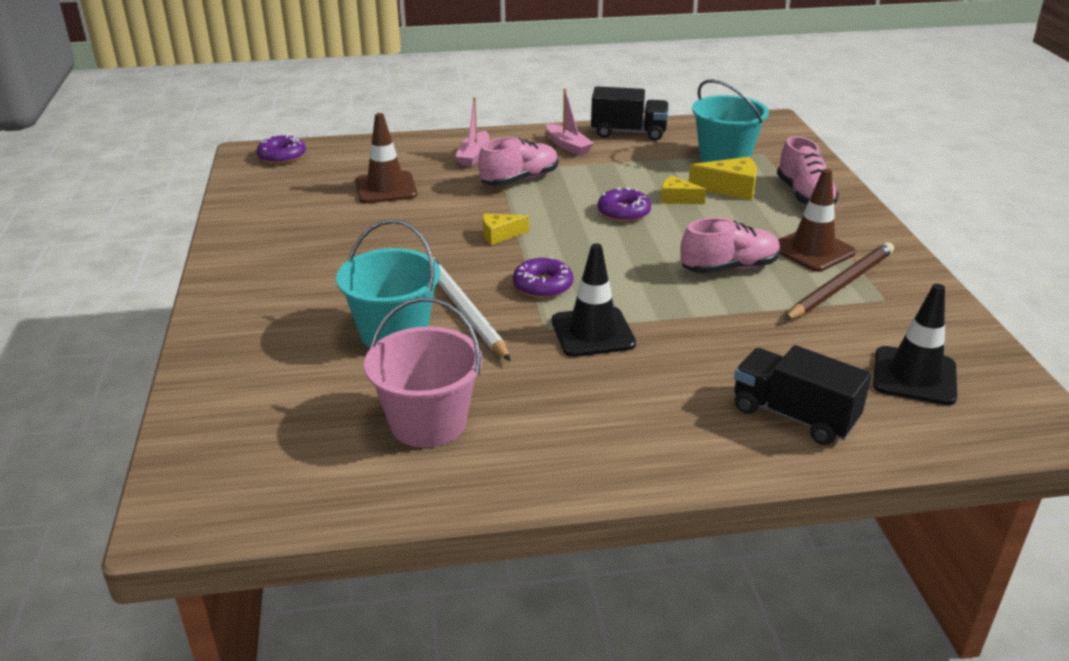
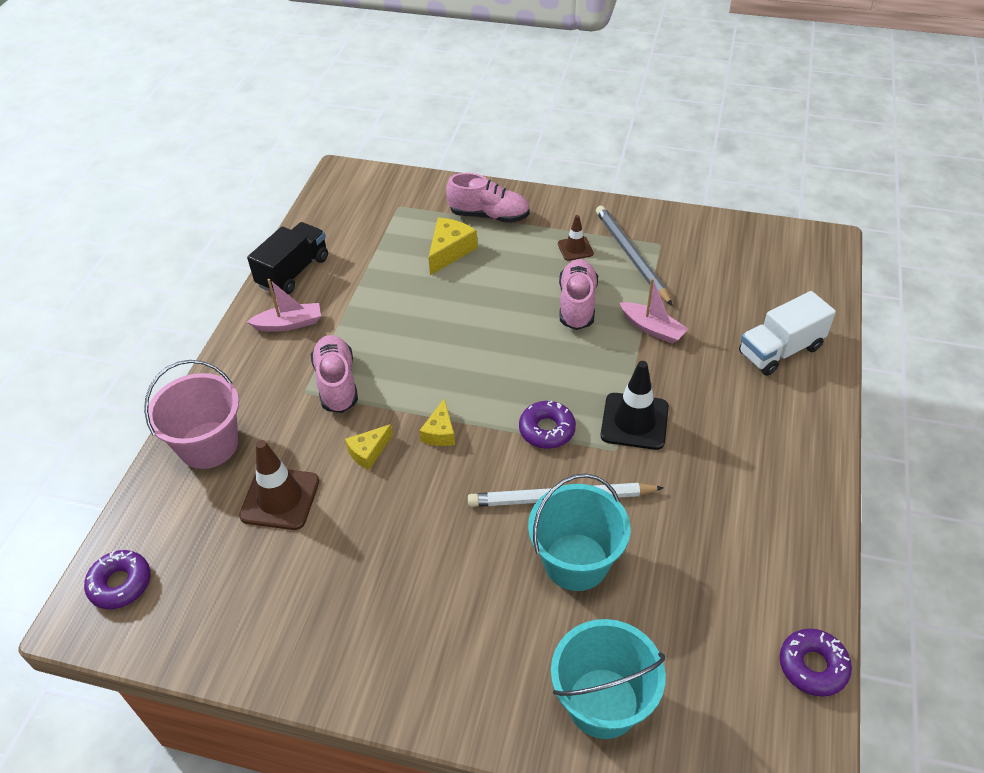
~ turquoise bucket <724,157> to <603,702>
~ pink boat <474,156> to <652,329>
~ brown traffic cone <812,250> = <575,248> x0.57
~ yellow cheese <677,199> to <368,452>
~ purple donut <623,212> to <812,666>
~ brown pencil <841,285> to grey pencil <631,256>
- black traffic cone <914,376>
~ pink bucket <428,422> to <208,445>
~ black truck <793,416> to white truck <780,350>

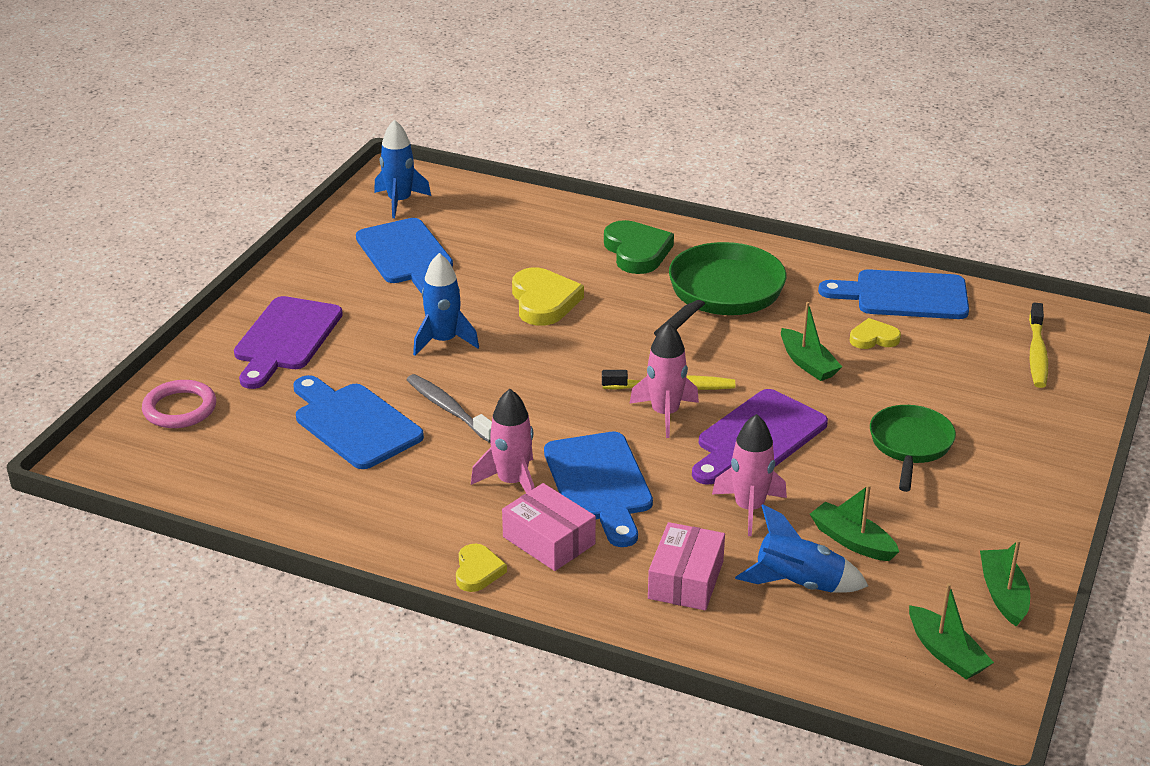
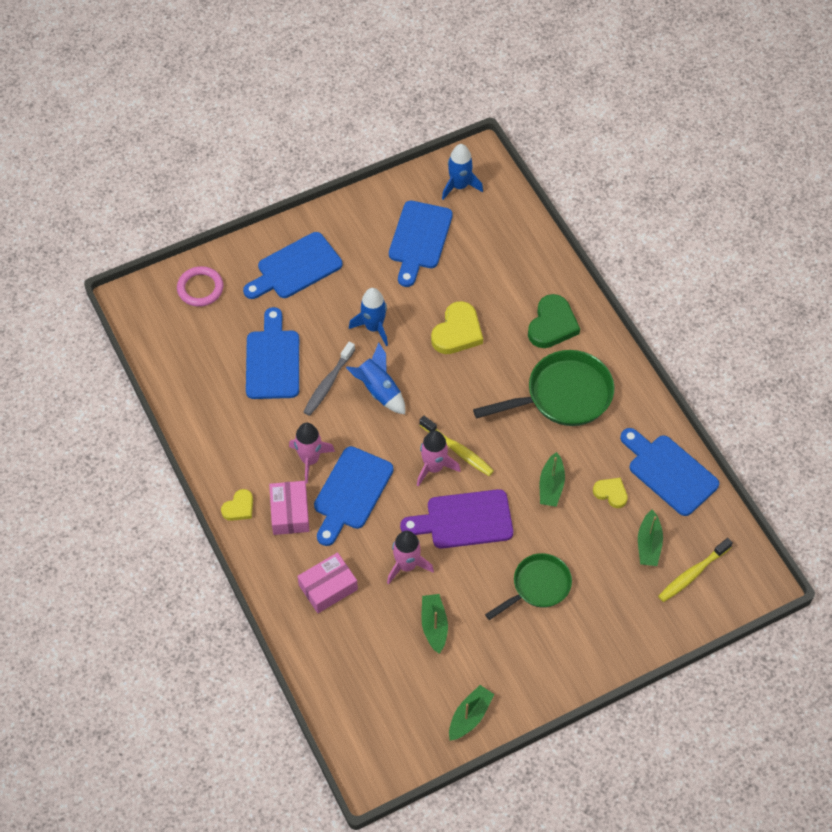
~ purple cutting board <286,338> to blue cutting board <296,268>
~ grey toothbrush <449,409> = <328,383> 150 degrees counterclockwise
~ blue rocket <798,584> to <378,390>
~ green boat <946,653> to <648,544>

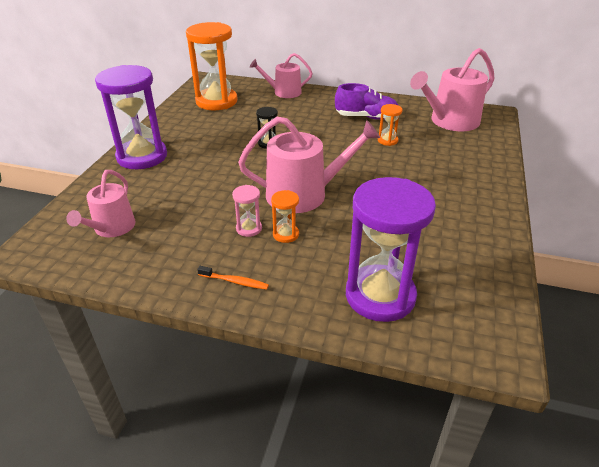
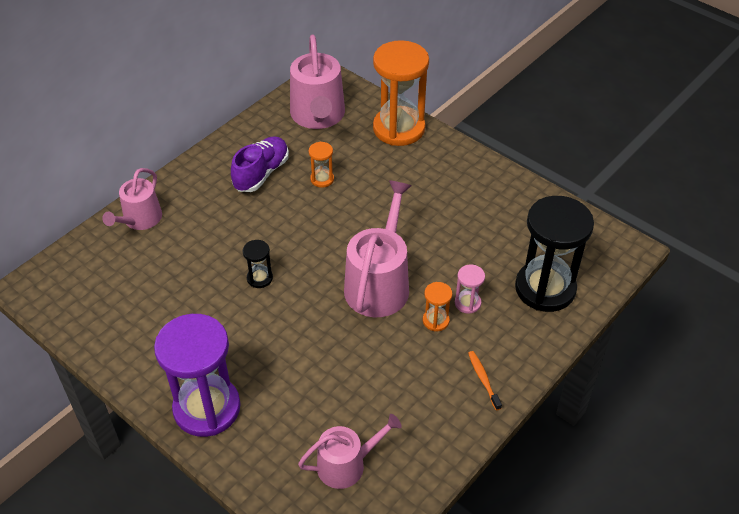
~ orange hourglass <216,101> to <399,128>
~ pink watering can <111,228> = <347,464> 60 degrees counterclockwise
~ purple hourglass <380,295> to black hourglass <545,288>
~ pink hourglass <249,228> to <467,303>
~ orange toothbrush <235,281> = <483,379> 60 degrees counterclockwise

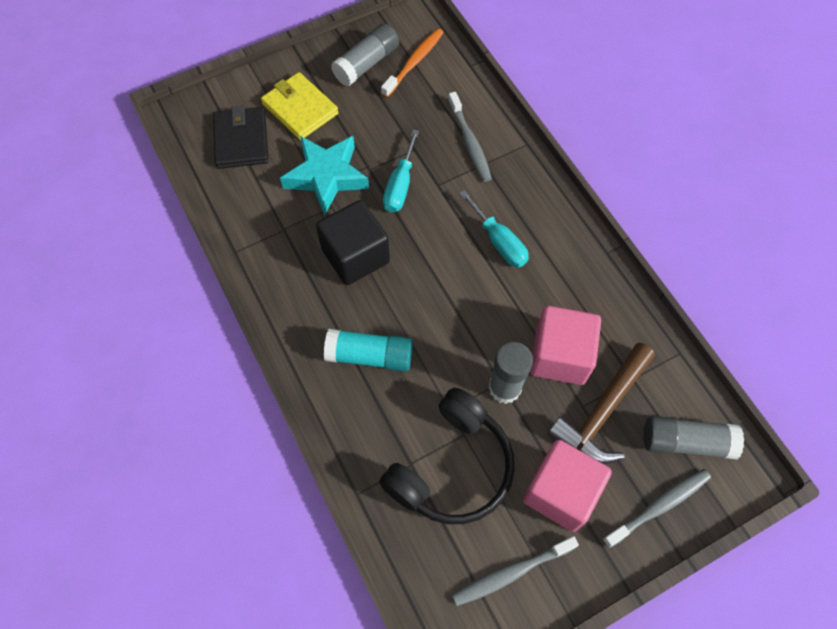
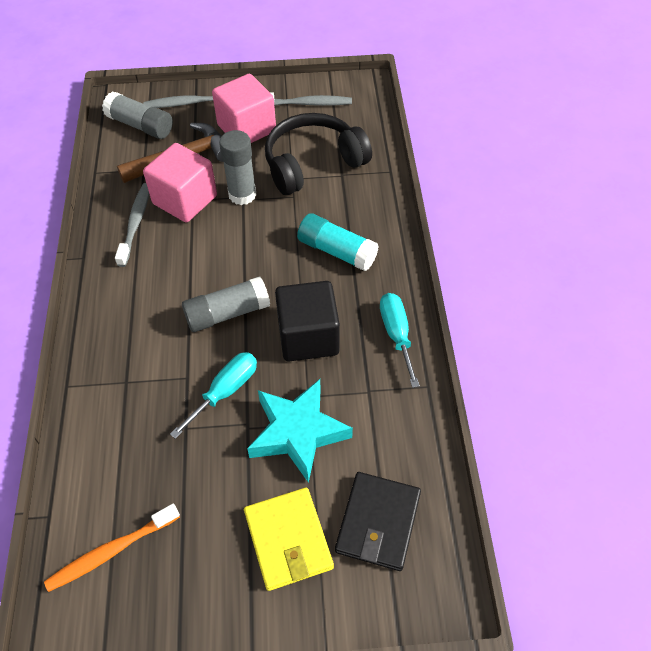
~ grey glue stick <367,64> to <227,313>
~ grey toothbrush <470,142> to <135,223>
~ turquoise screwdriver <499,242> to <396,335>

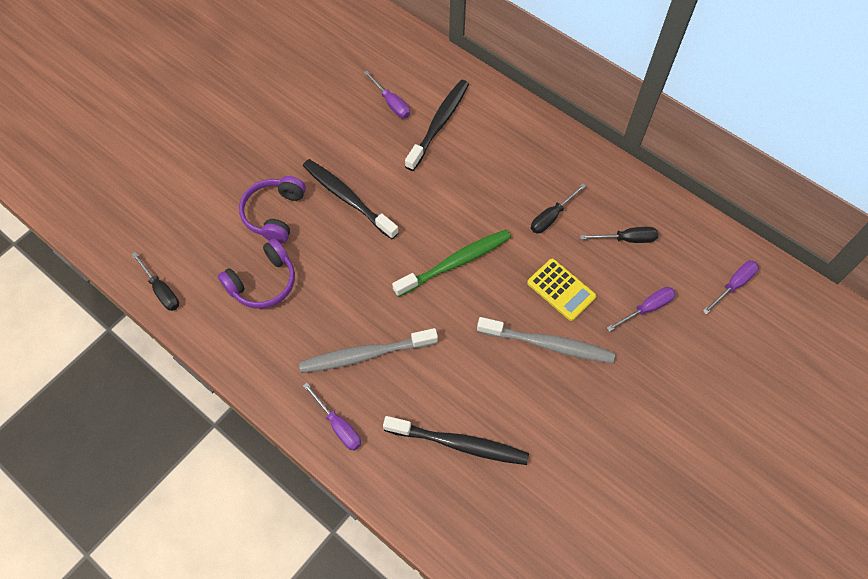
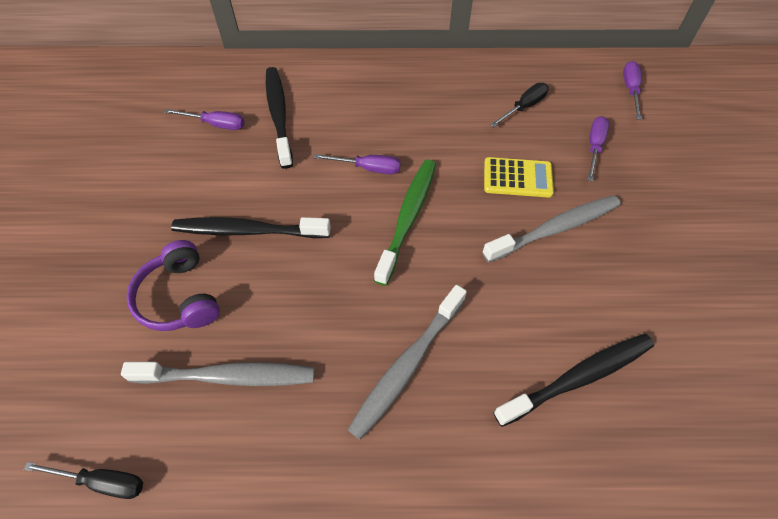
- black screwdriver <551,217>
~ purple headphones <263,282> to grey toothbrush <228,376>
~ purple screwdriver <338,426> to <368,168>

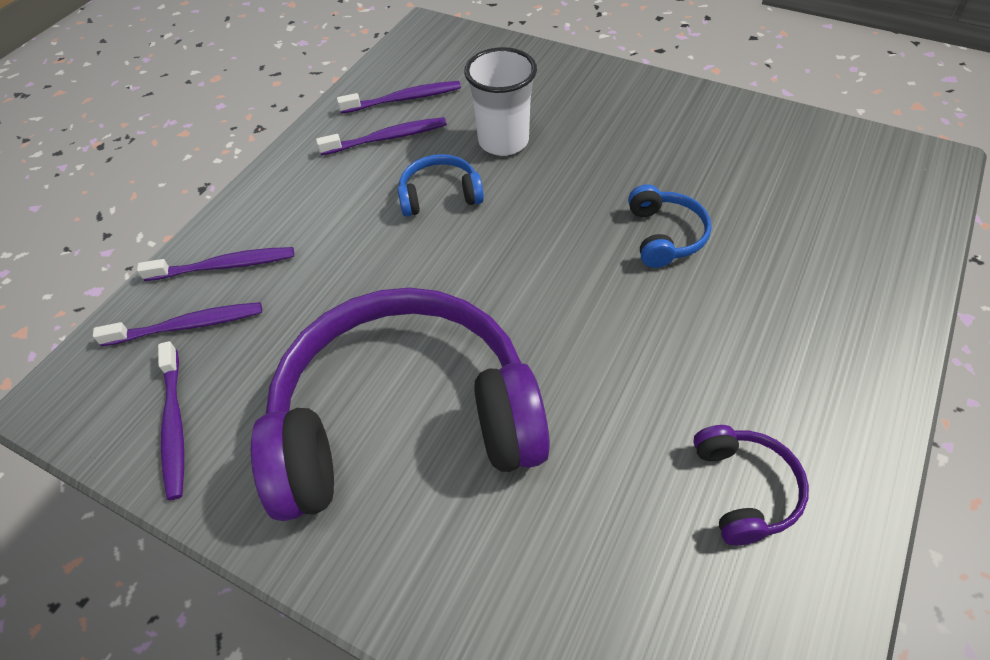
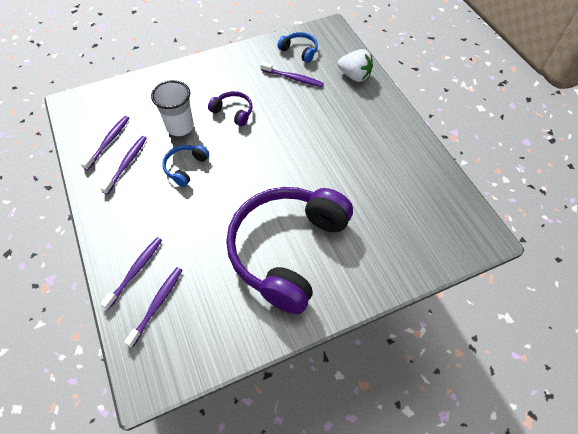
~ blue headphones <664,235> to <299,51>
~ purple toothbrush <174,425> to <293,78>
~ purple headphones <744,489> to <233,112>
+ white strawberry <354,76>

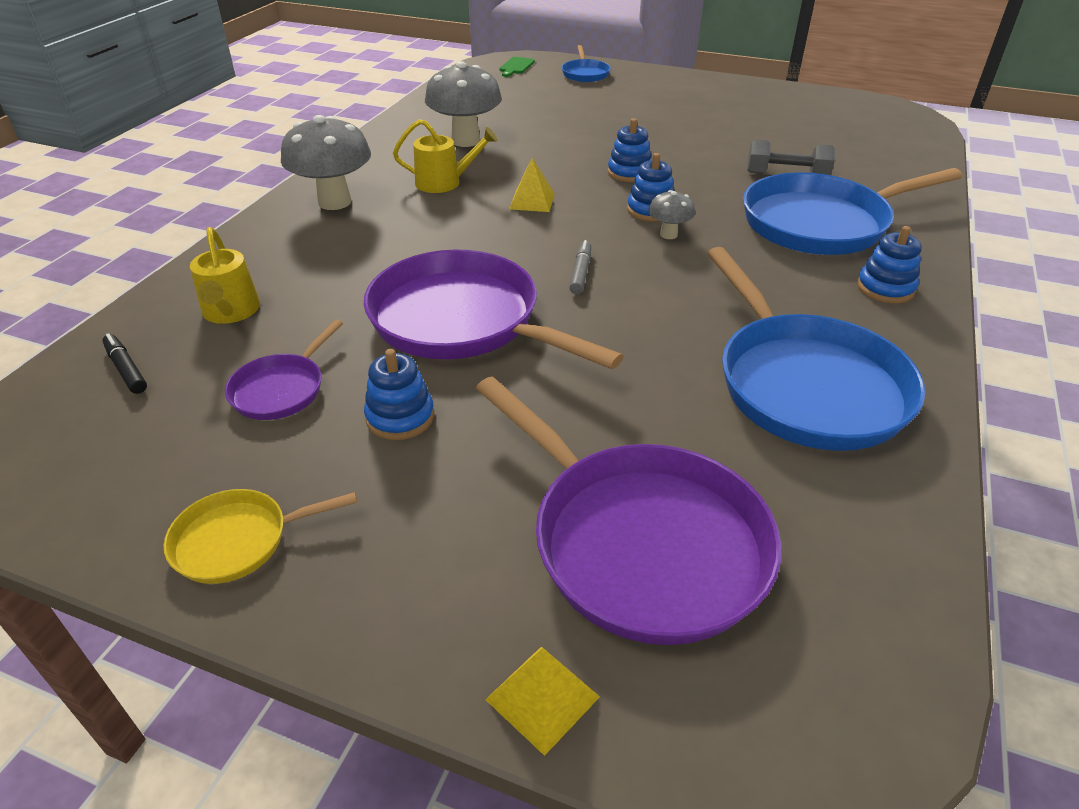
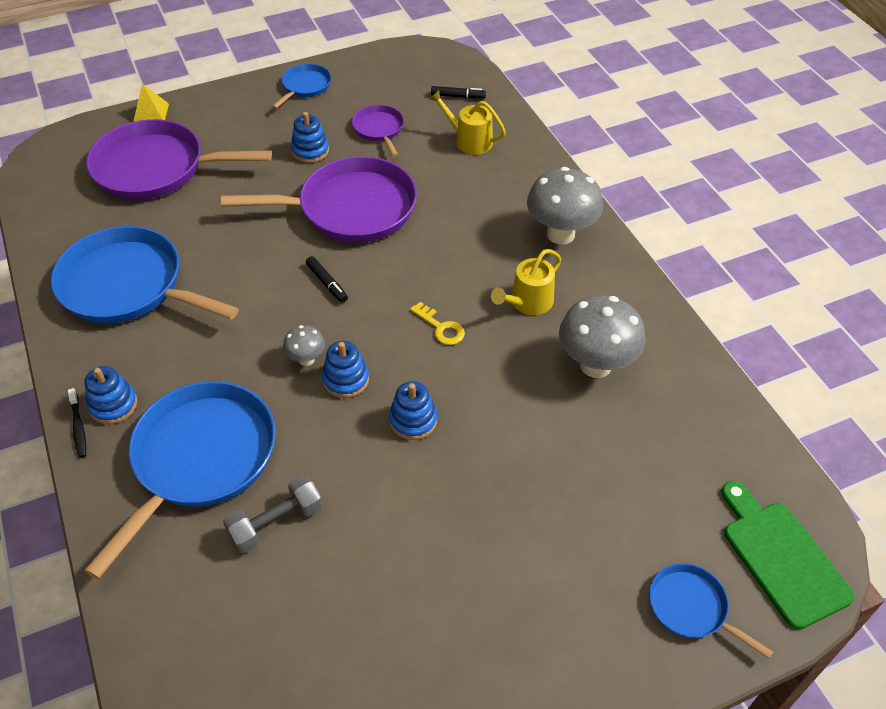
~ green cutting board <516,66> = <781,558> x1.94
~ yellow pyramid <532,201> to yellow key <441,327>
~ grey marker <580,273> to black marker <327,283>
~ yellow pan <238,540> to blue pan <305,86>
+ black toothbrush <78,427>

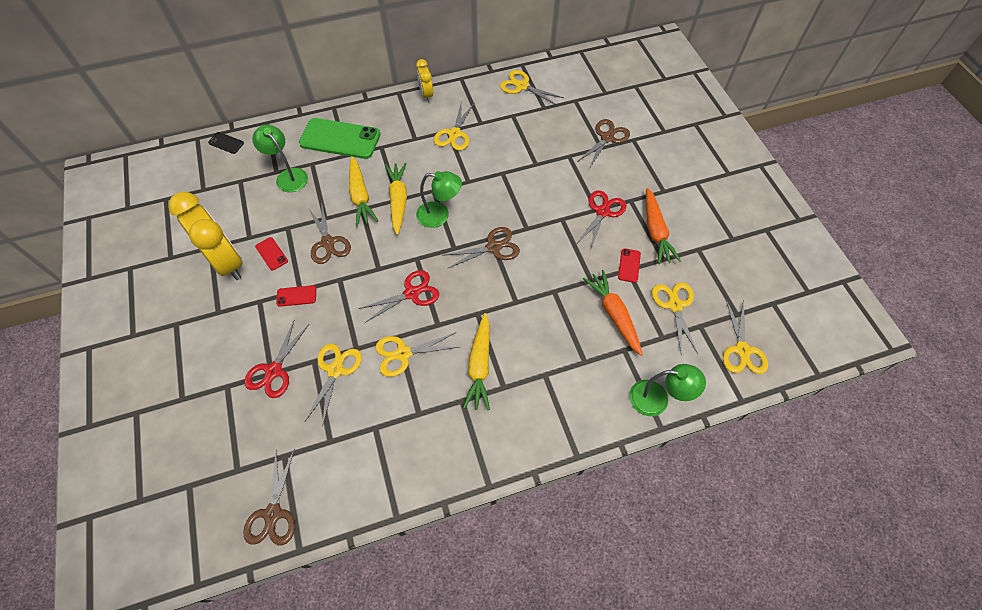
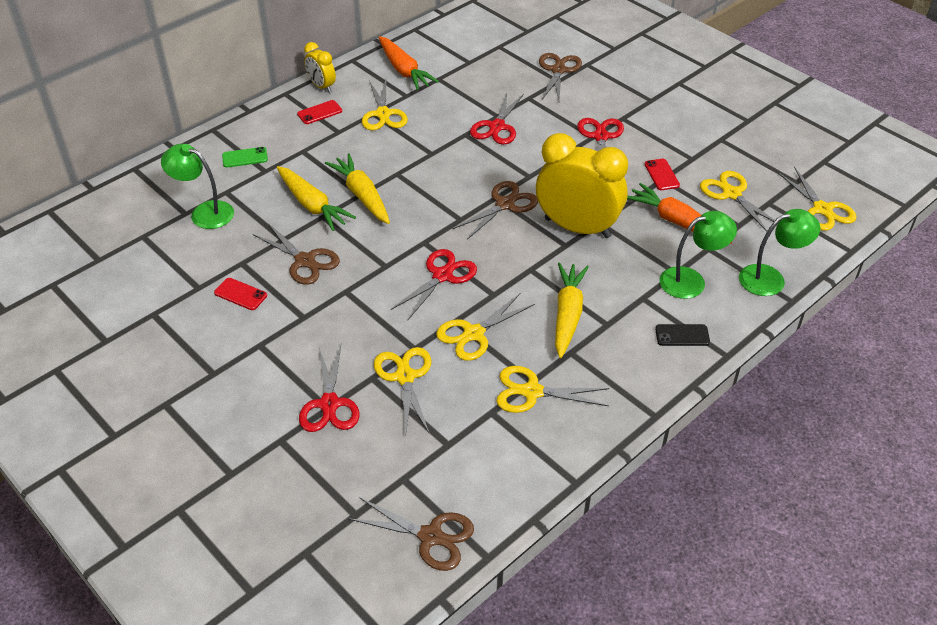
~ yellow scissors <522,86> to <532,392>
~ green phone <340,139> = <245,157> x0.44
~ black phone <226,143> to <682,335>
~ green lamp <440,215> to <691,280>
~ orange carrot <655,231> to <404,70>
~ yellow clock <227,262> to <577,228>
~ red phone <296,296> to <319,112>
~ yellow carrot <479,366> = <567,314> 150 degrees counterclockwise
~ brown scissors <273,514> = <431,536> 45 degrees counterclockwise
+ red scissors <497,127>

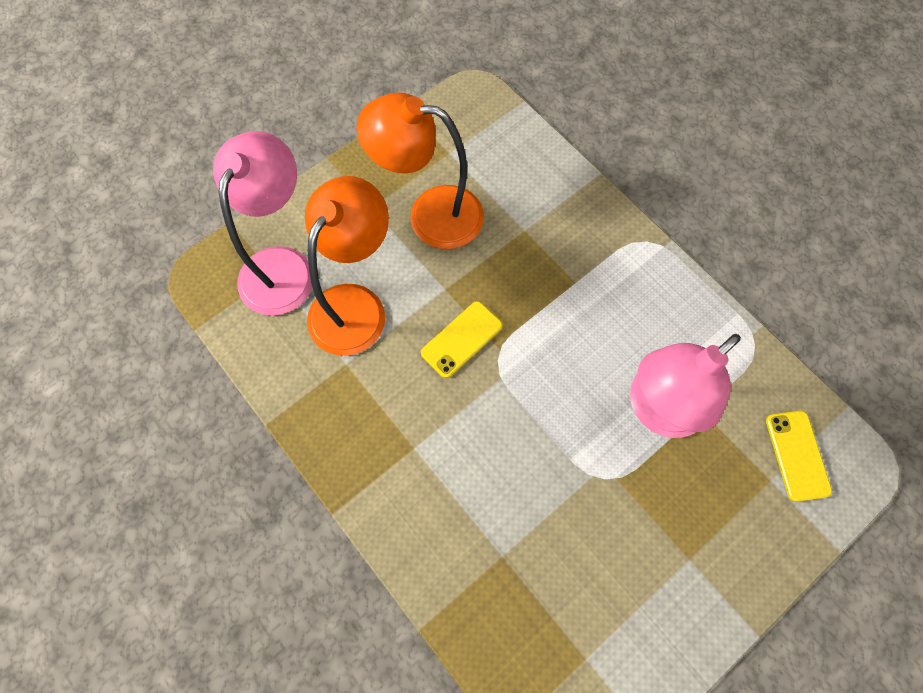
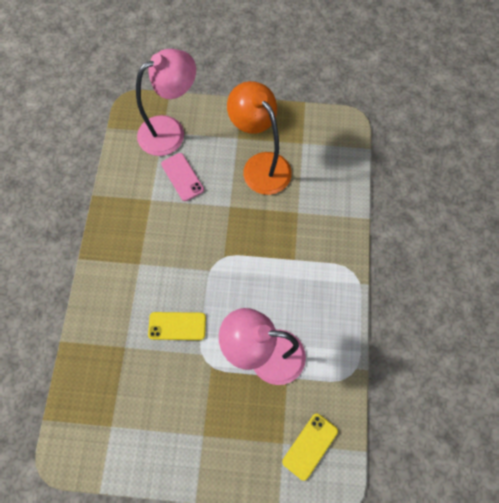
~ orange lamp <355,304> to pink phone <182,177>
~ yellow phone <462,339> to <177,326>

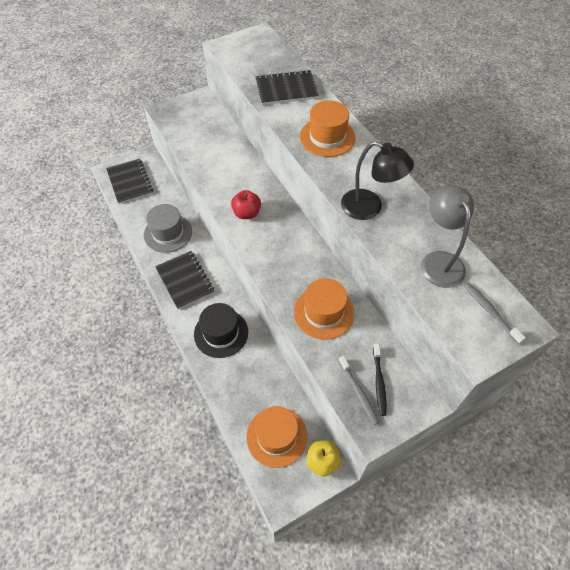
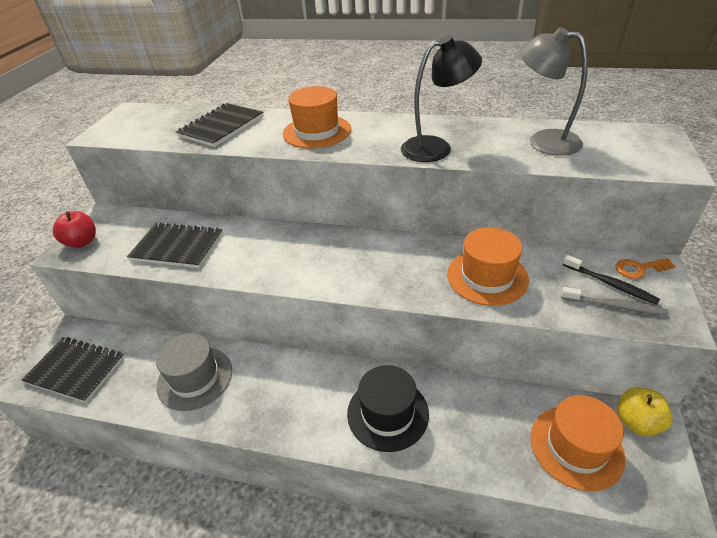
~ red apple <246,213> to <82,242>
~ black notebook <185,280> to <177,247>
- grey toothbrush <490,311>
+ orange key <639,268>

